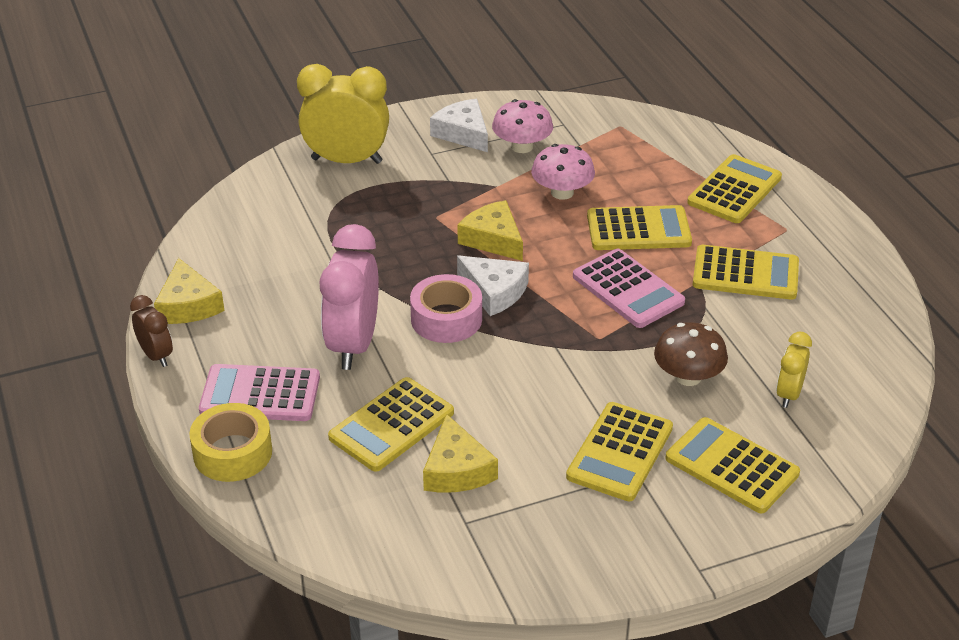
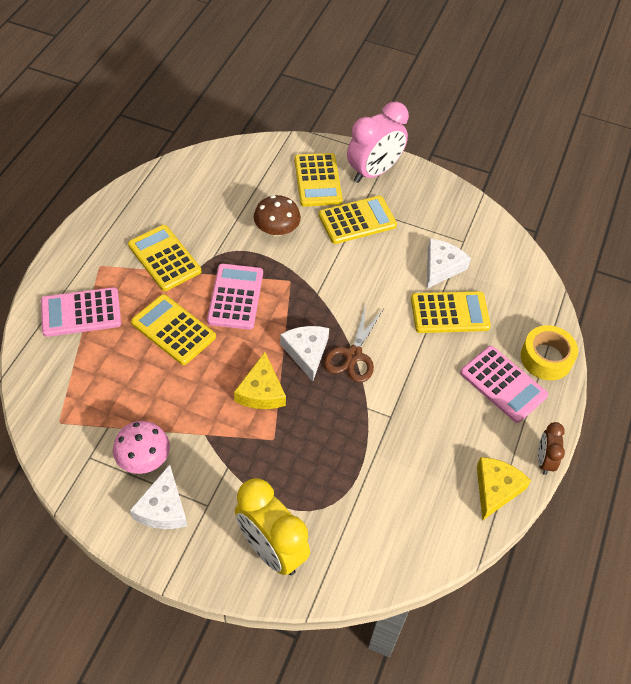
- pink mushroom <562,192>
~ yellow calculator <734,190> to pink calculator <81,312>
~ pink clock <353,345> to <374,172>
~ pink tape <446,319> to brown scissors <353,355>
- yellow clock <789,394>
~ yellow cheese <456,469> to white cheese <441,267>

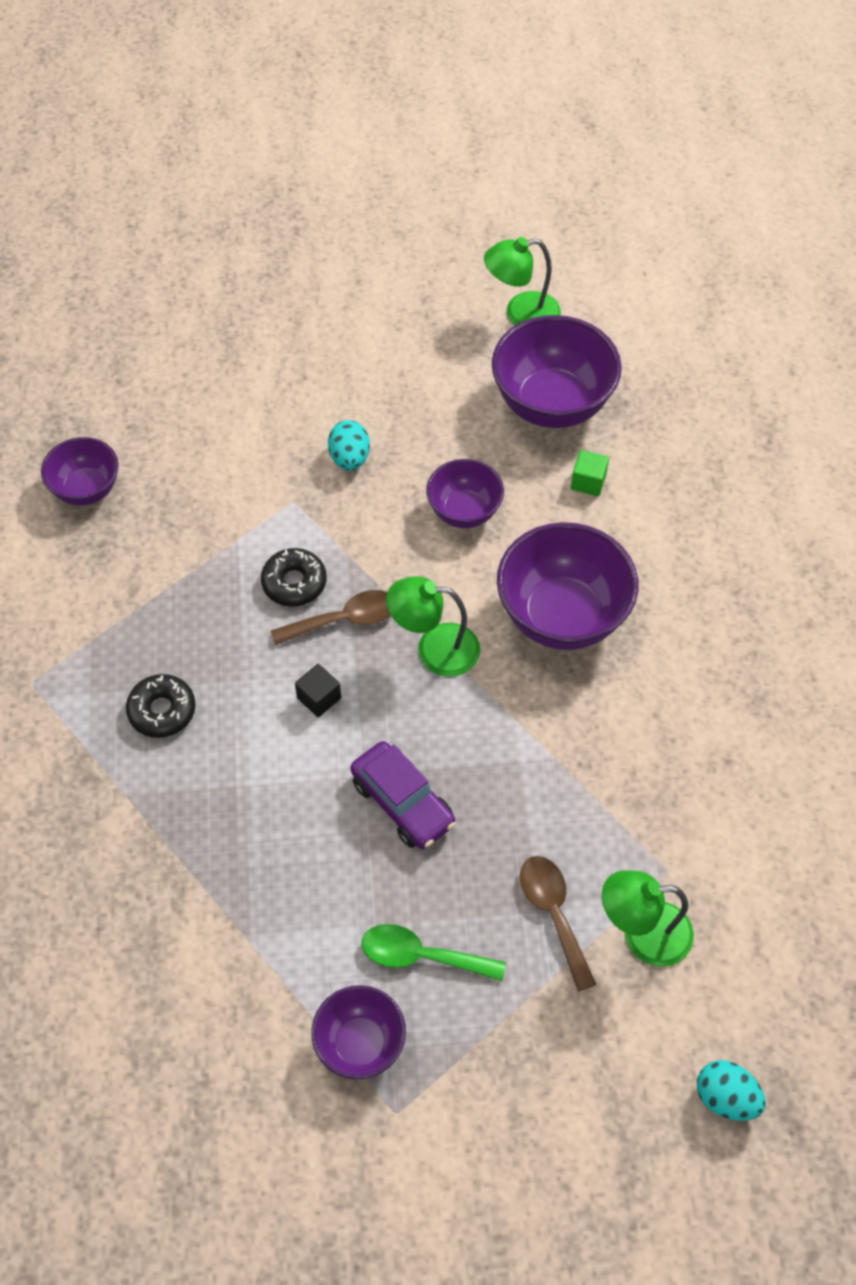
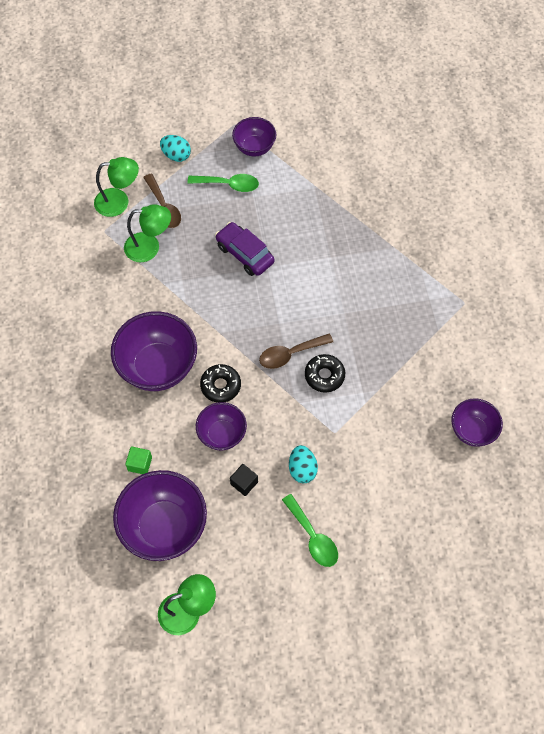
~ green lamp <434,649> to <149,247>
~ black cube <319,698> to <244,483>
~ black donut <162,710> to <220,386>
~ turquoise egg <725,1097> to <176,155>
+ green spoon <312,536>

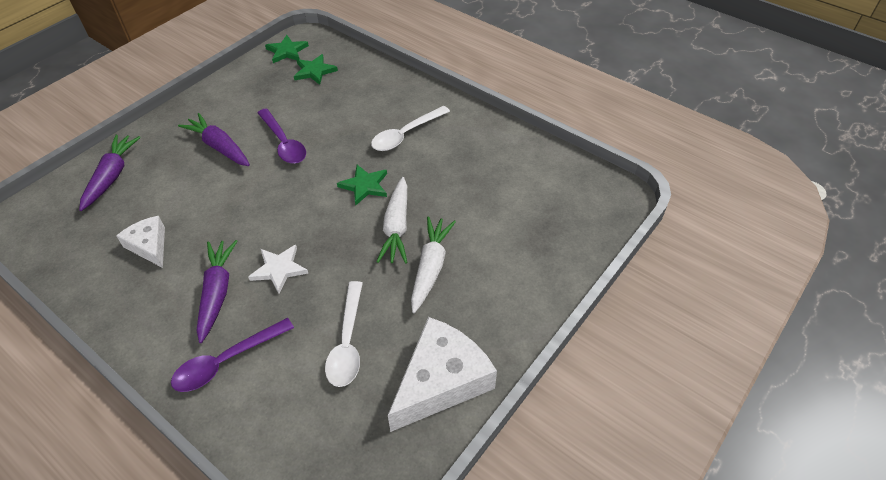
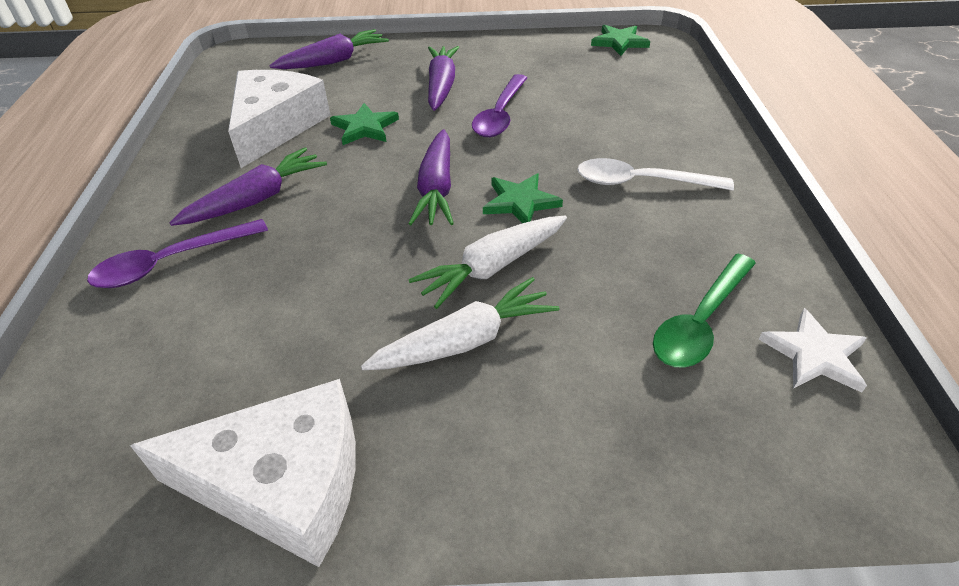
~ green star <314,71> to <365,127>
~ white cheese <149,246> = <275,126> x1.76
~ white star <279,269> to <814,355>
- white spoon <347,342>
~ purple spoon <226,361> = <171,262> 45 degrees counterclockwise
+ purple carrot <436,188>
+ green spoon <700,321>

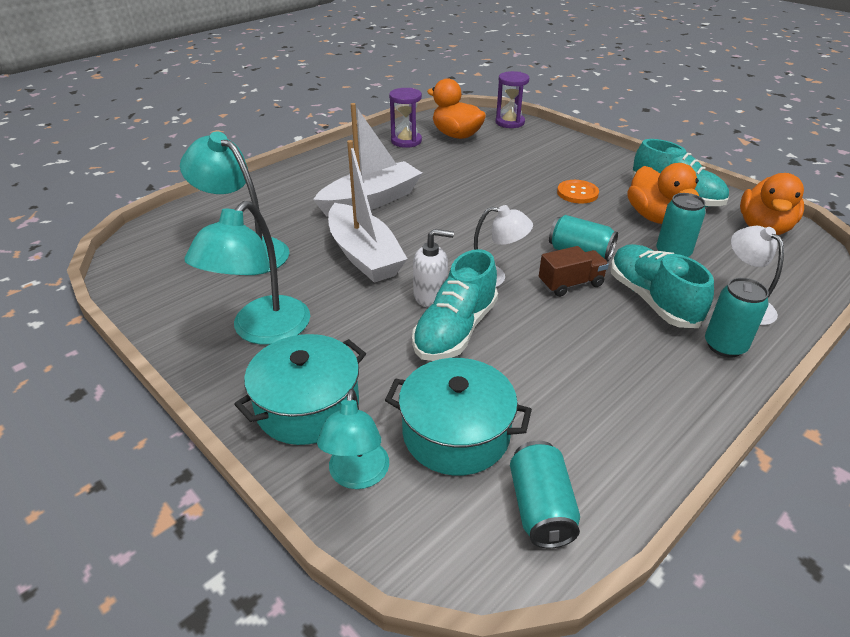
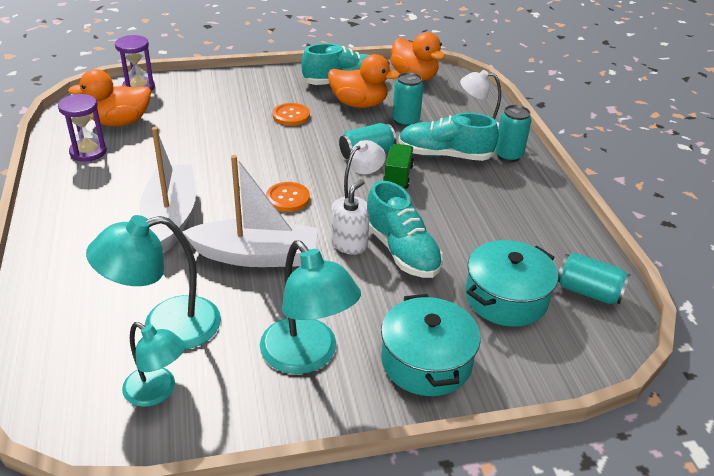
~ brown truck <570,284> to green truck <398,176>
~ turquoise lamp <357,476> to <157,392>
+ orange button <288,198>

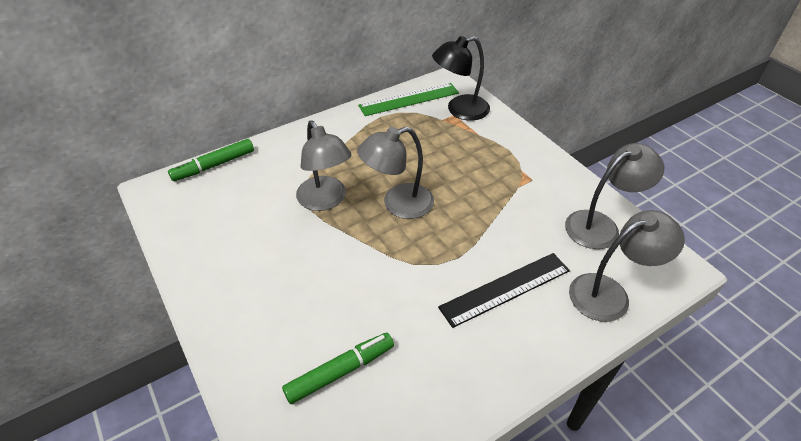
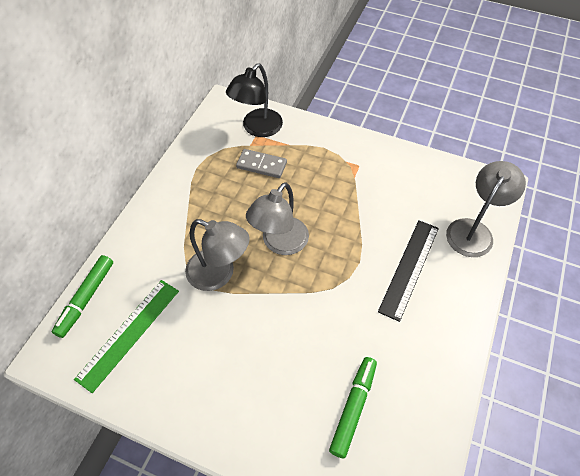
~ green ruler <409,99> to <129,333>
- grey lamp <600,225>
+ grey domino <261,165>

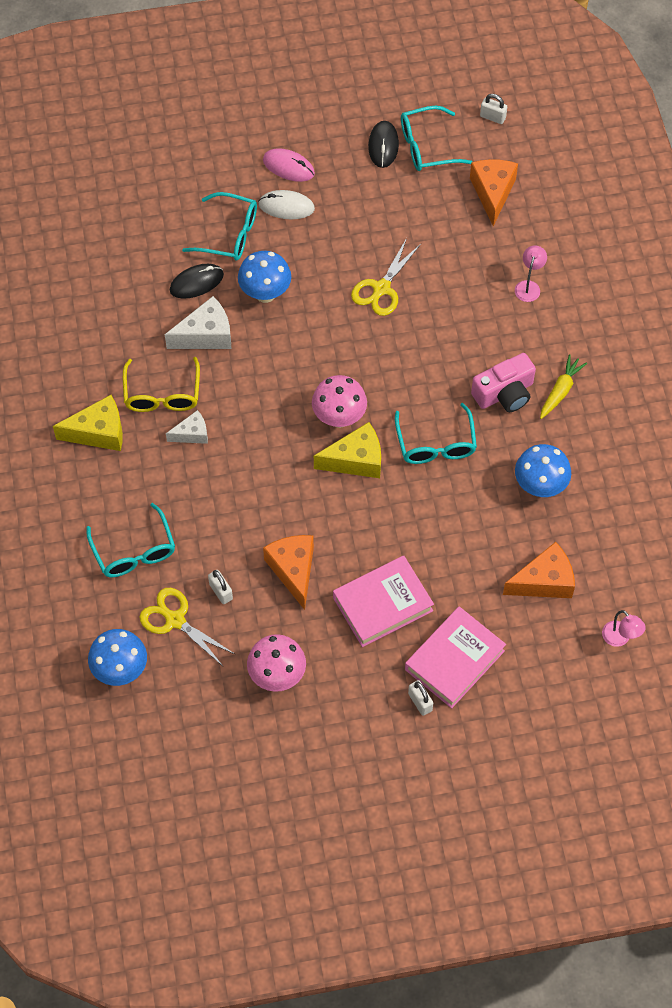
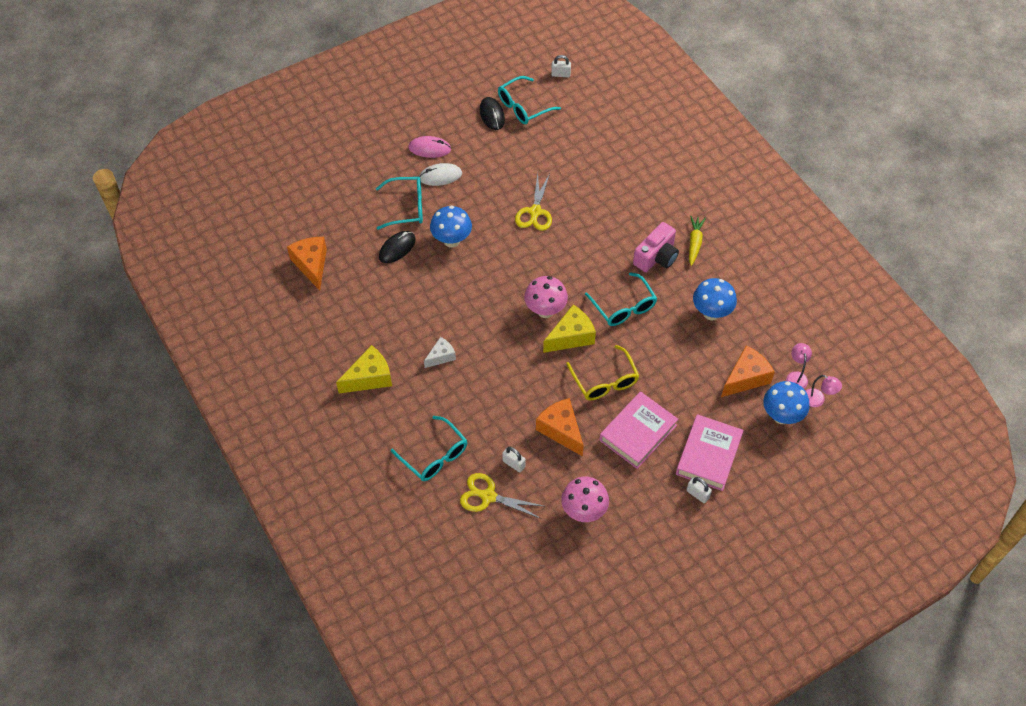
~ orange cheese <492,193> to <311,265>
~ pink lamp <529,286> to <796,376>
- white cheese <206,335>
~ yellow glasses <162,394> to <605,381>
~ blue mushroom <120,670> to <781,416>

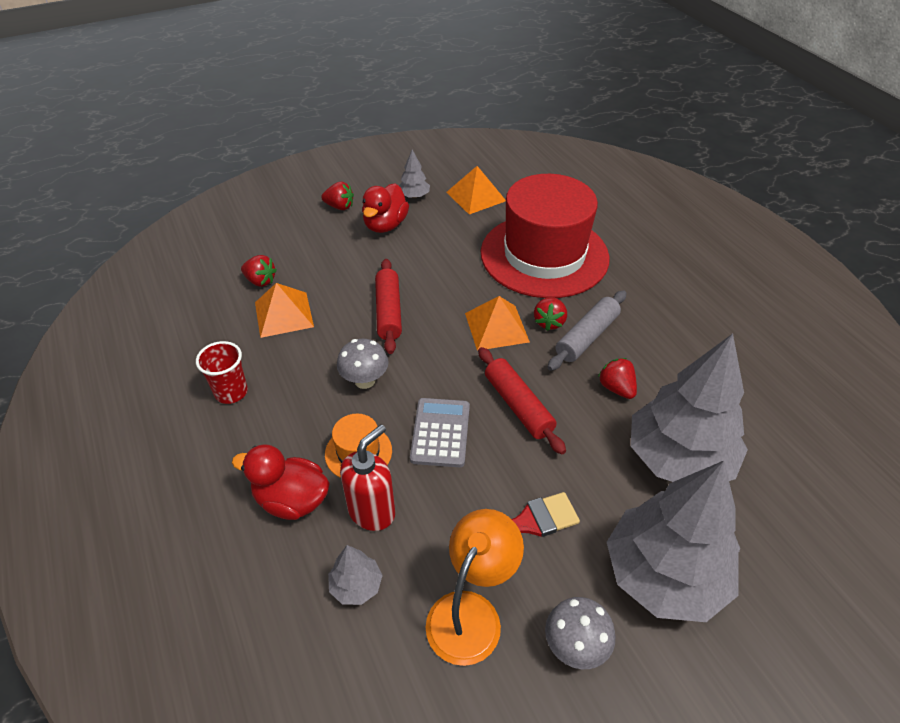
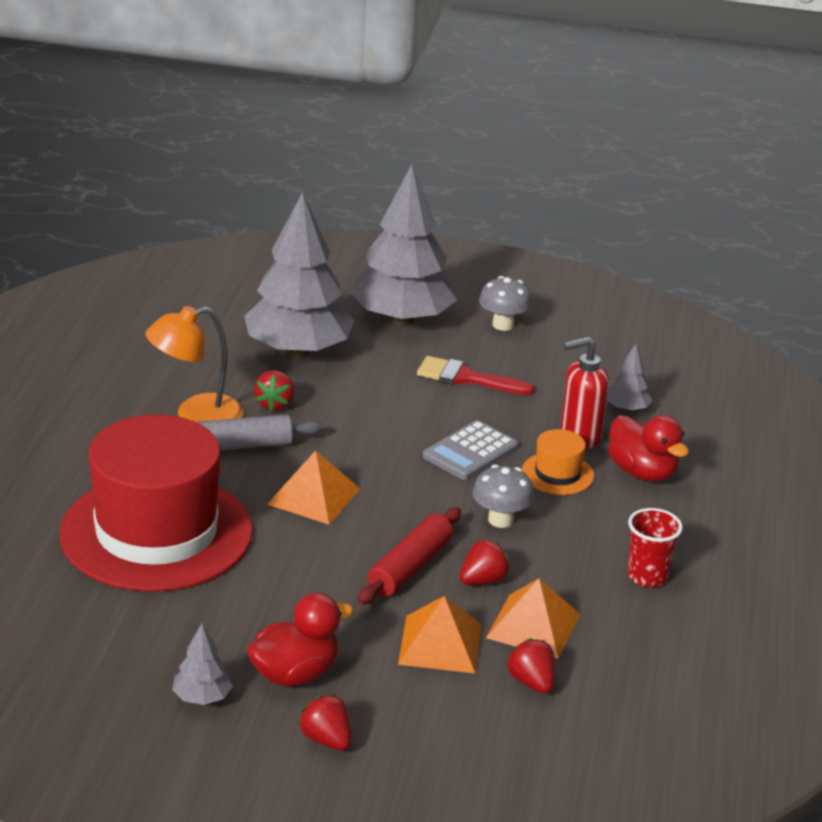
~ orange pyramid <476,196> to <440,644>
~ red strawberry <549,322> to <483,580>
- red rolling pin <518,406>
~ orange lamp <471,612> to <196,416>

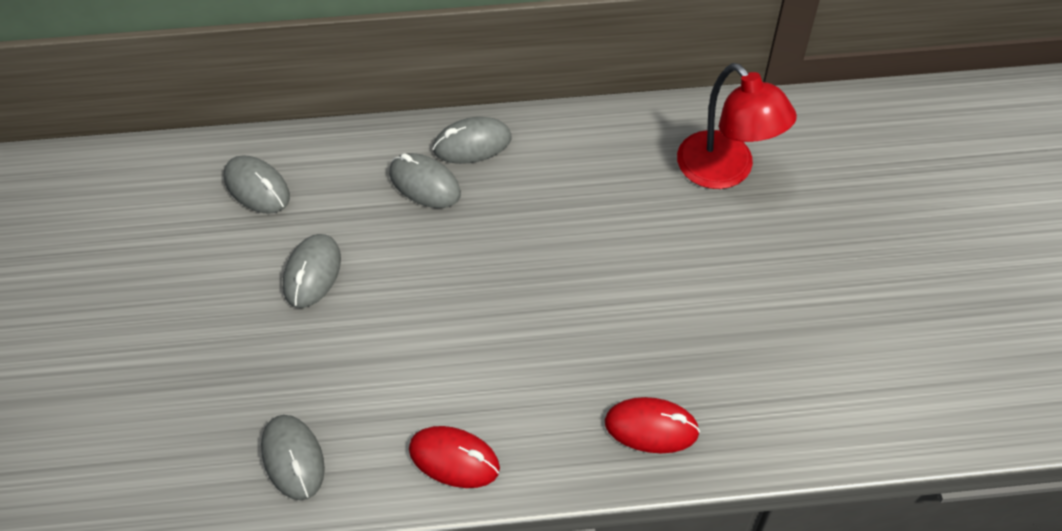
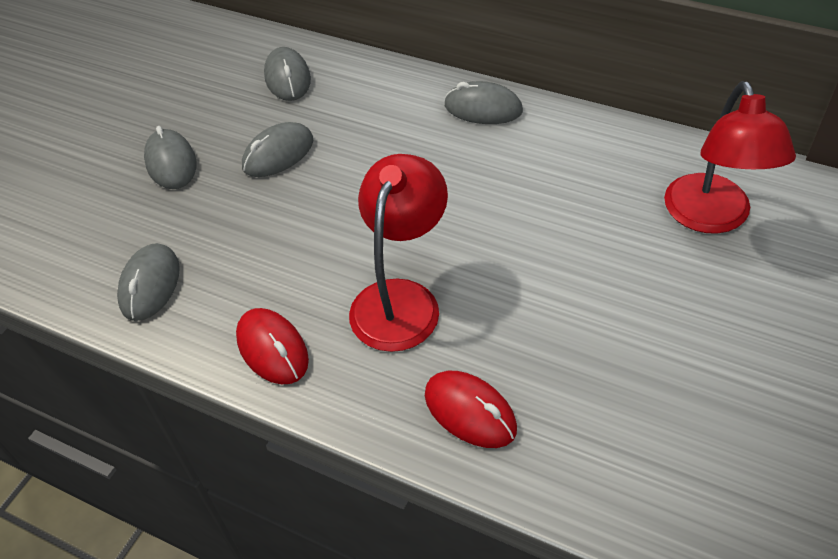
~ grey mouse <424,184> to <171,163>
+ red lamp <401,299>

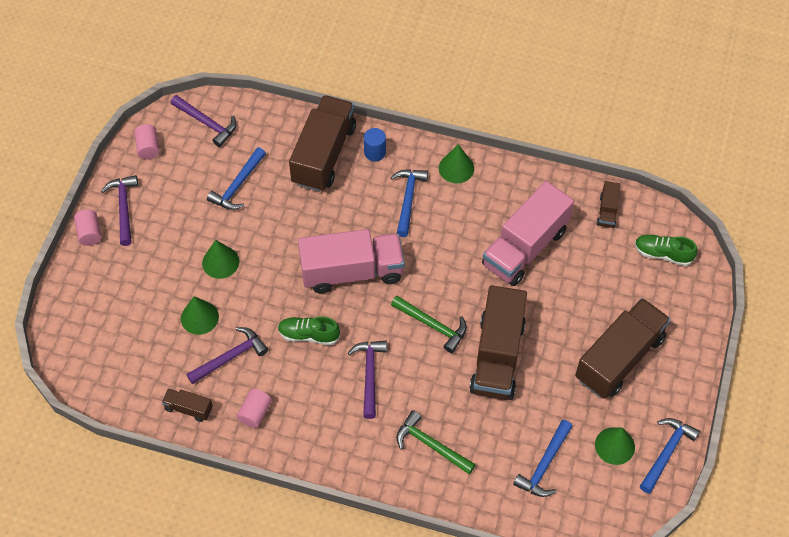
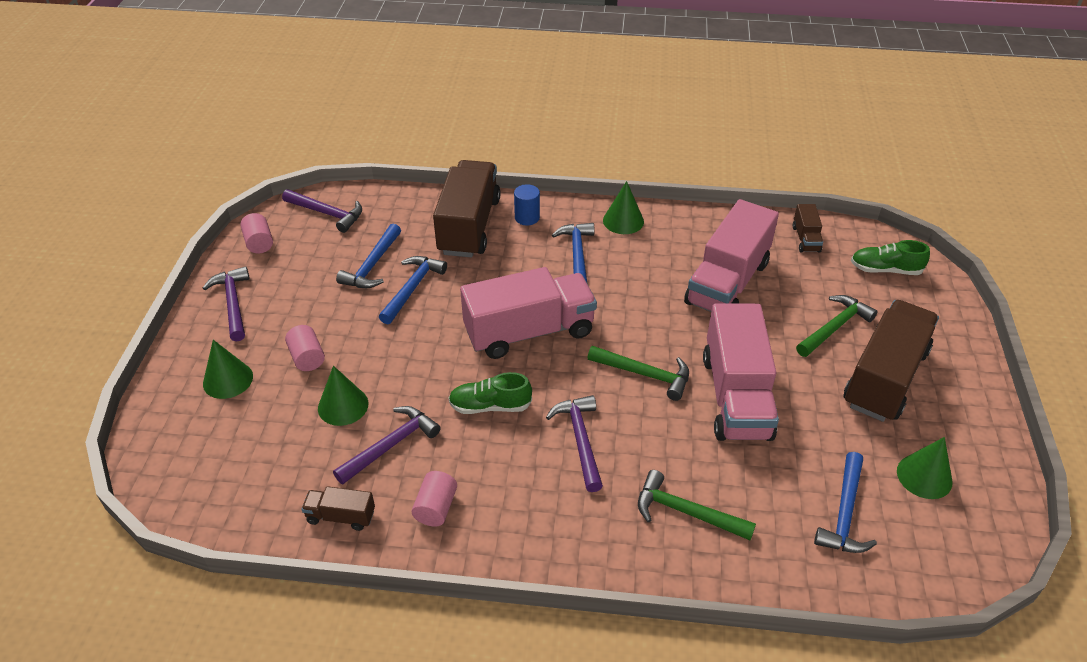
~ pink cylinder <89,233> to <307,357>
~ green cone <220,262> to <228,380>
~ brown truck <497,356> to pink truck <736,396>
~ blue hammer <666,452> to <412,288>
+ green hammer <834,327>

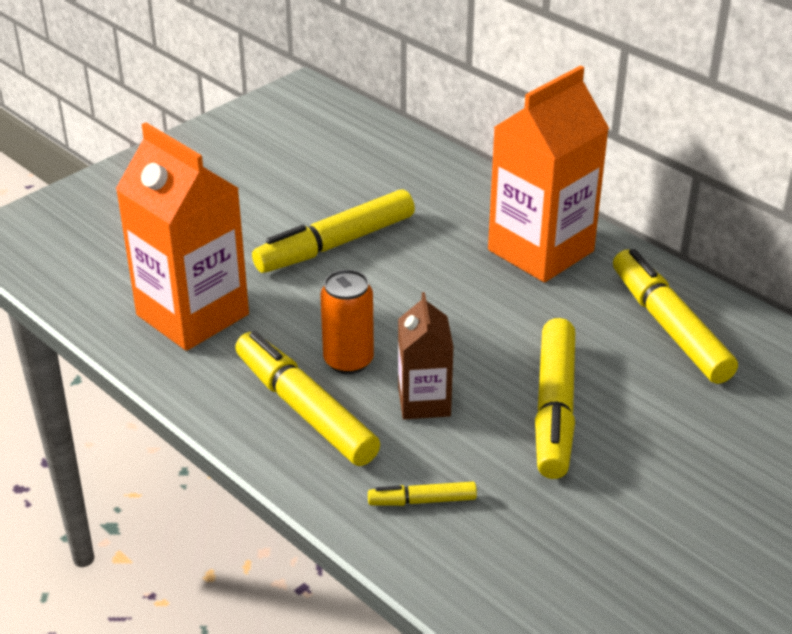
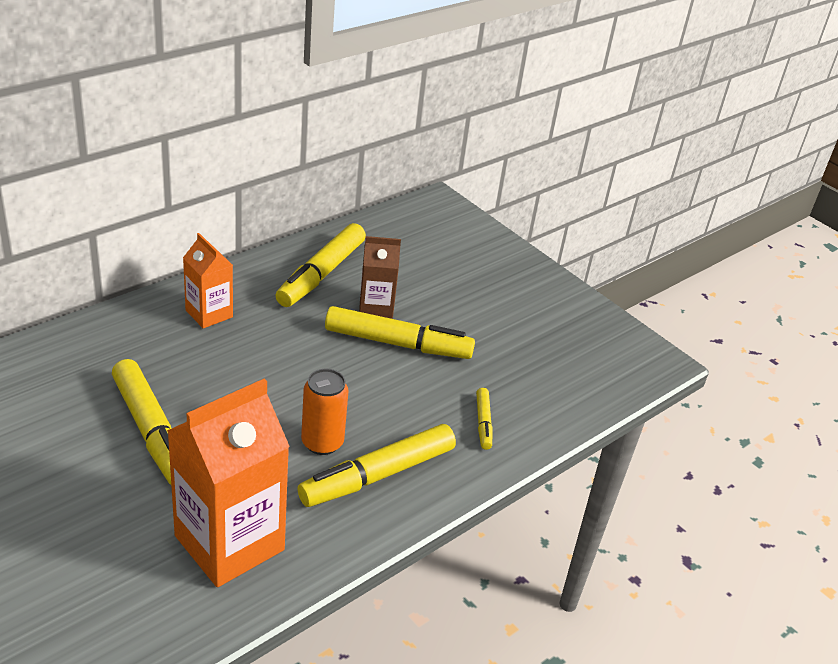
~ orange carton <540,250> = <209,314> x0.55
~ yellow marker <669,327> = <321,274> 45 degrees counterclockwise
~ brown carton <424,402> to <376,307>

